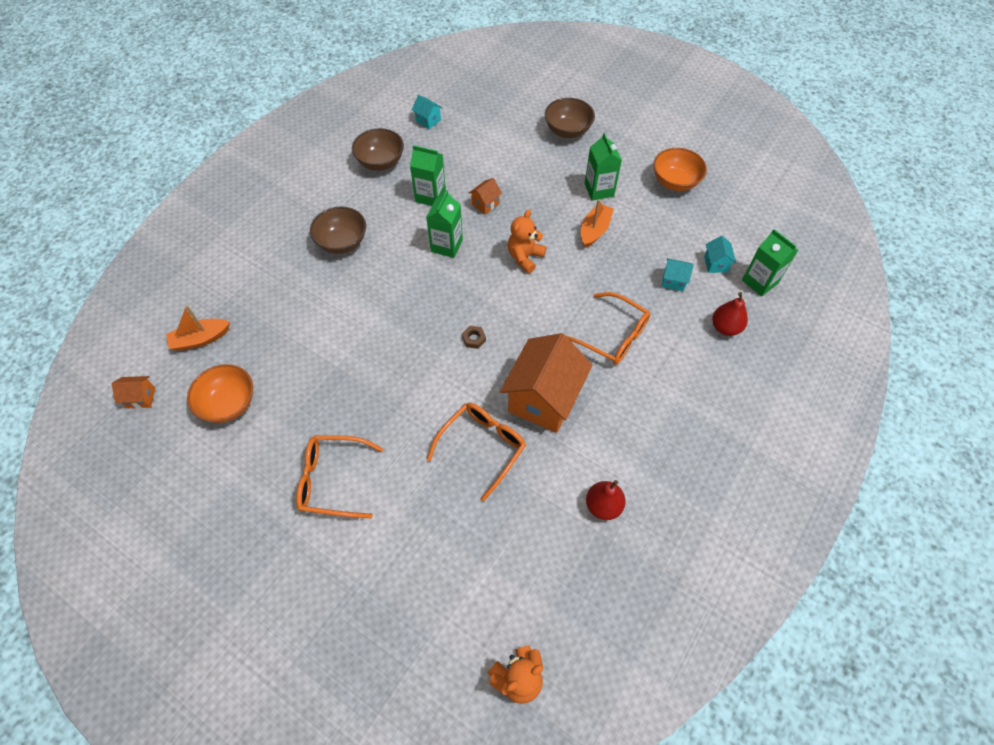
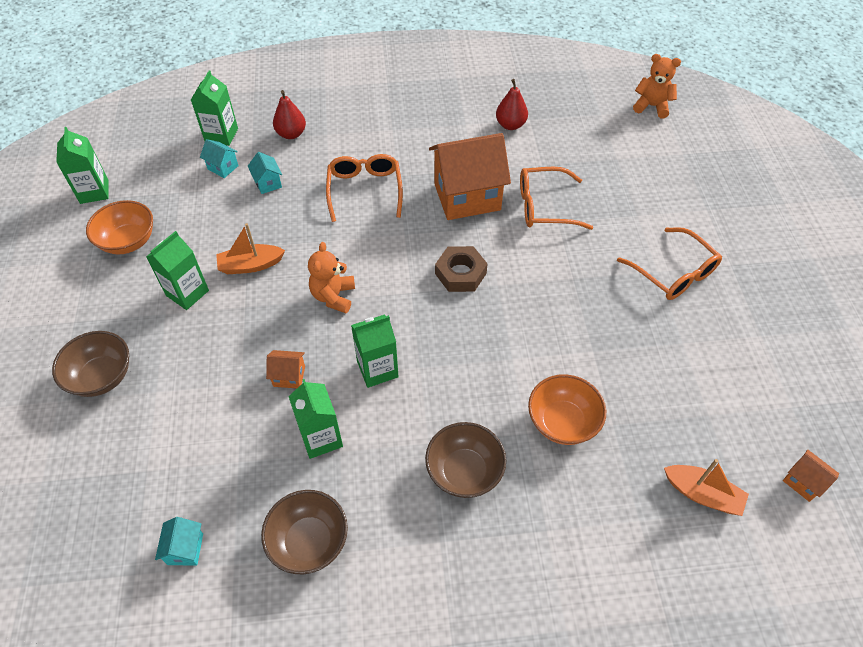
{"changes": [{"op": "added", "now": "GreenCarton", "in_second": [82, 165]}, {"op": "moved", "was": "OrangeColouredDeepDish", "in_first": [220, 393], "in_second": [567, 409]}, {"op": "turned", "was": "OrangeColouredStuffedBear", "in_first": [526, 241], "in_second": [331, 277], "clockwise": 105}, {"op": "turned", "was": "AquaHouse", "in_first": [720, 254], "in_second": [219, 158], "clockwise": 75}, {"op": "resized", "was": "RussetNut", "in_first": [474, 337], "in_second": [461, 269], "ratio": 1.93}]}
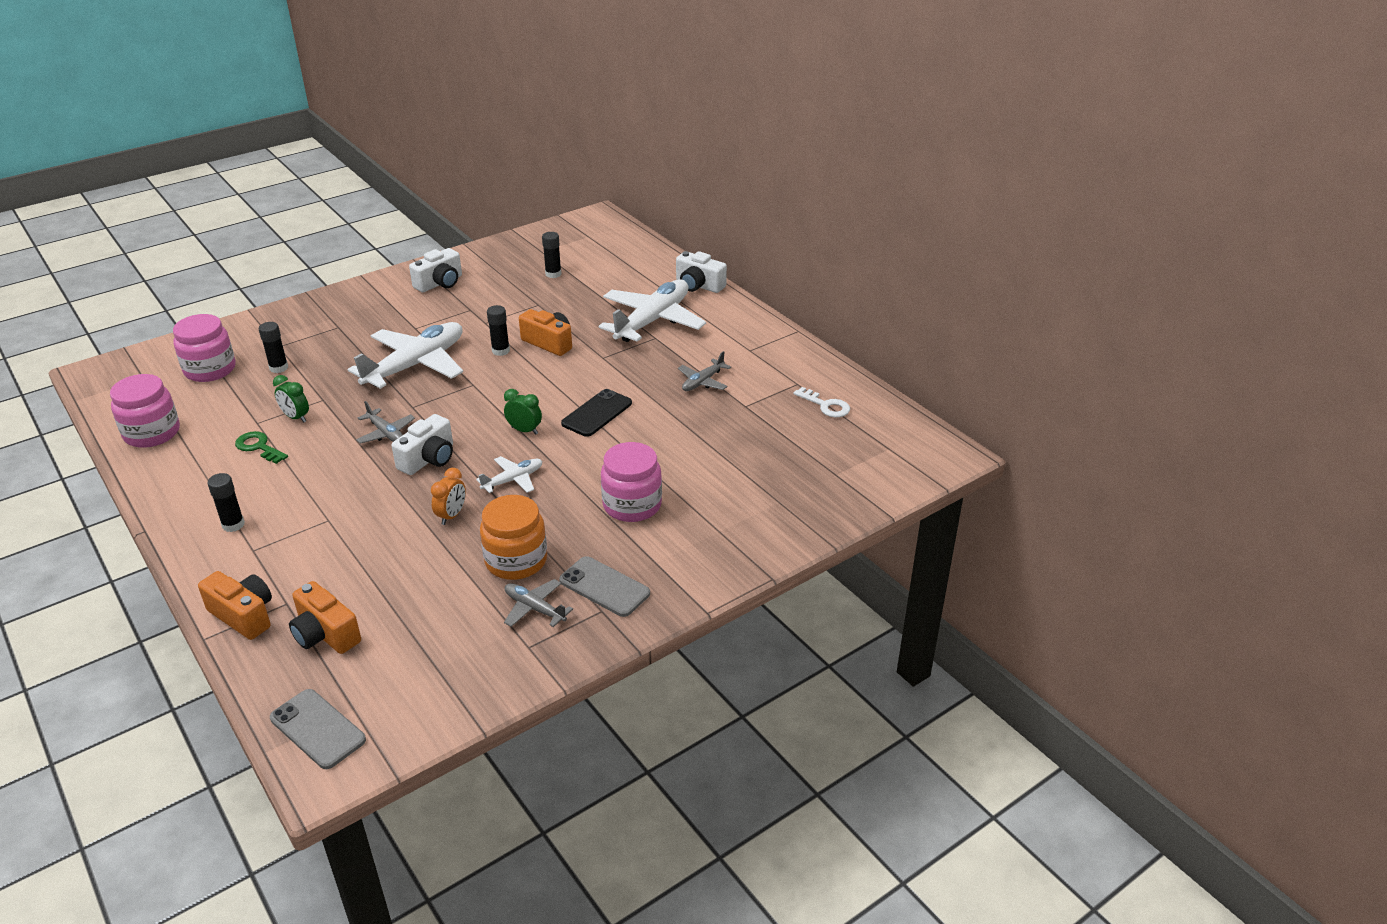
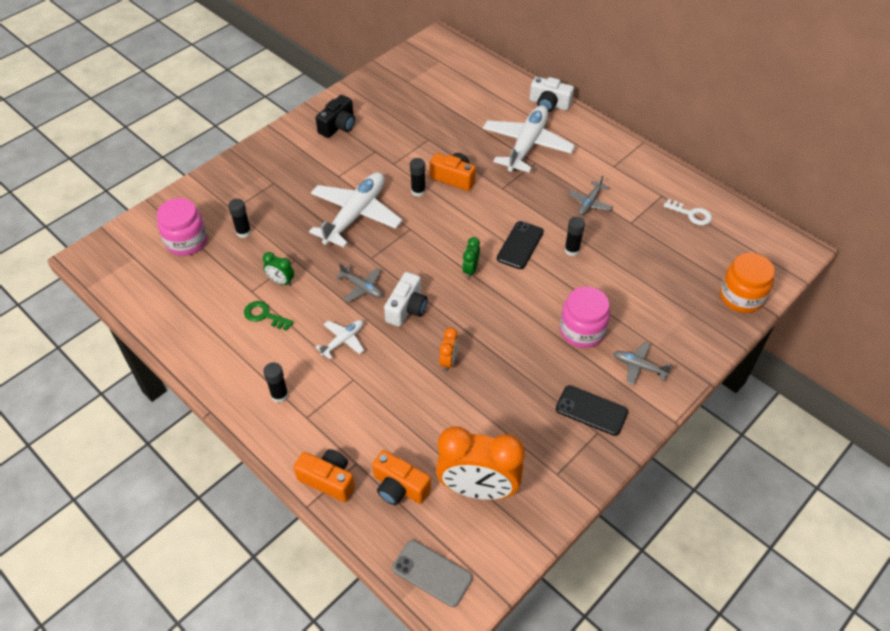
{"changes": [{"op": "removed", "was": "RosePinkJar", "in_first": [145, 411]}, {"op": "added", "now": "OrangeColouredClock", "in_second": [480, 463]}, {"op": "moved", "was": "SnowWhiteToyPlane", "in_first": [509, 474], "in_second": [339, 339]}, {"op": "moved", "was": "OrangeColouredJar", "in_first": [513, 537], "in_second": [747, 283]}, {"op": "moved", "was": "GreyToyPlane", "in_first": [538, 603], "in_second": [642, 363]}, {"op": "moved", "was": "EbonyGlueStick", "in_first": [552, 255], "in_second": [574, 236]}, {"op": "recoloured", "was": "SnowWhiteCompactCamera", "now": "EbonyCompactCamera", "in_first": [435, 270], "in_second": [335, 116]}, {"op": "recoloured", "was": "GreySmartphone", "now": "EbonySmartphone", "in_first": [604, 586], "in_second": [592, 410]}, {"op": "turned", "was": "GreenClock", "in_first": [523, 412], "in_second": [471, 258], "clockwise": -90}]}
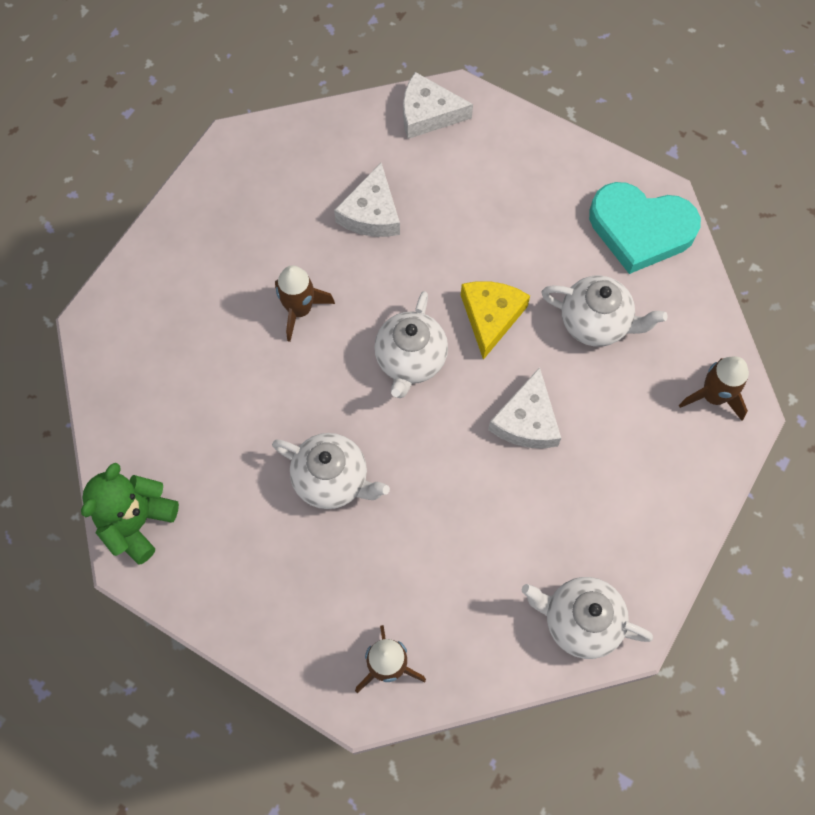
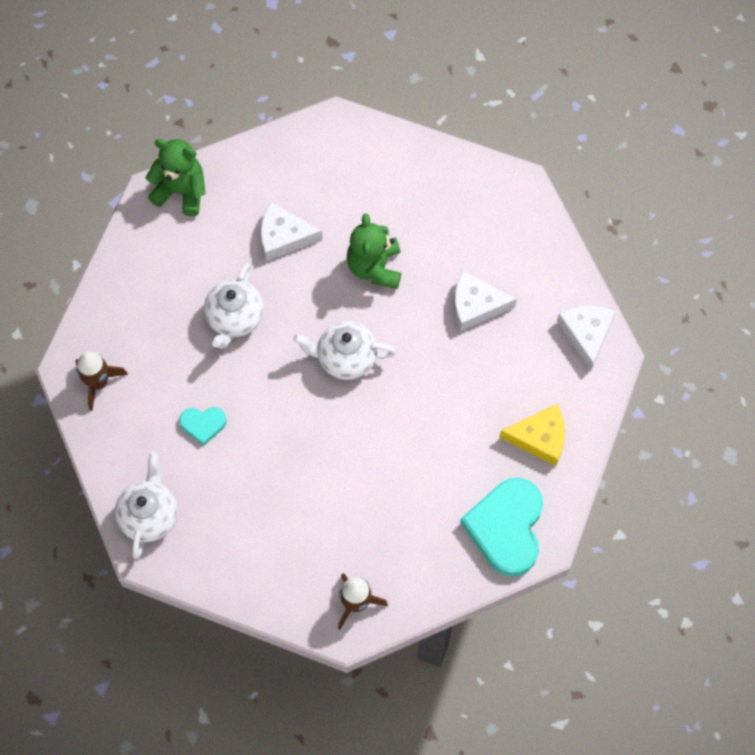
{"changes": [{"op": "removed", "was": "SnowWhiteTeaPot", "in_first": [604, 311]}, {"op": "added", "now": "AquaHeart", "in_second": [203, 426]}, {"op": "moved", "was": "GoldenCheeseWedge", "in_first": [495, 320], "in_second": [532, 435]}, {"op": "moved", "was": "SnowWhiteCheeseWedge", "in_first": [524, 407], "in_second": [292, 231]}, {"op": "replaced", "was": "RussetToyRocket", "now": "GreenStuffedBear", "in_first": [305, 303], "in_second": [374, 251]}]}
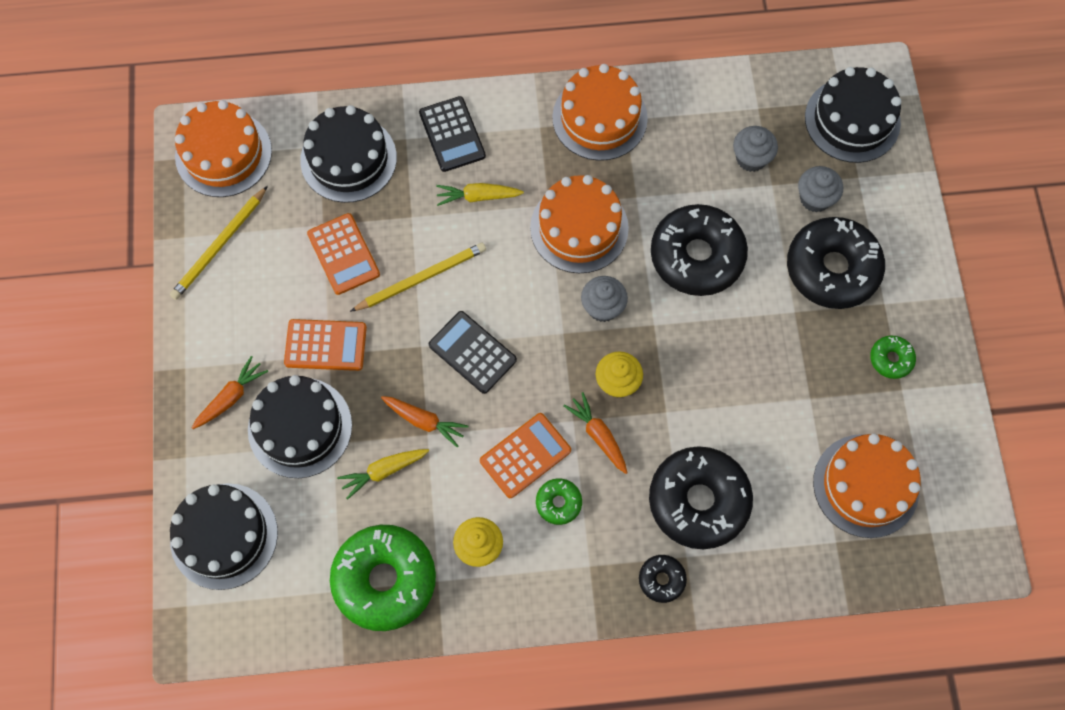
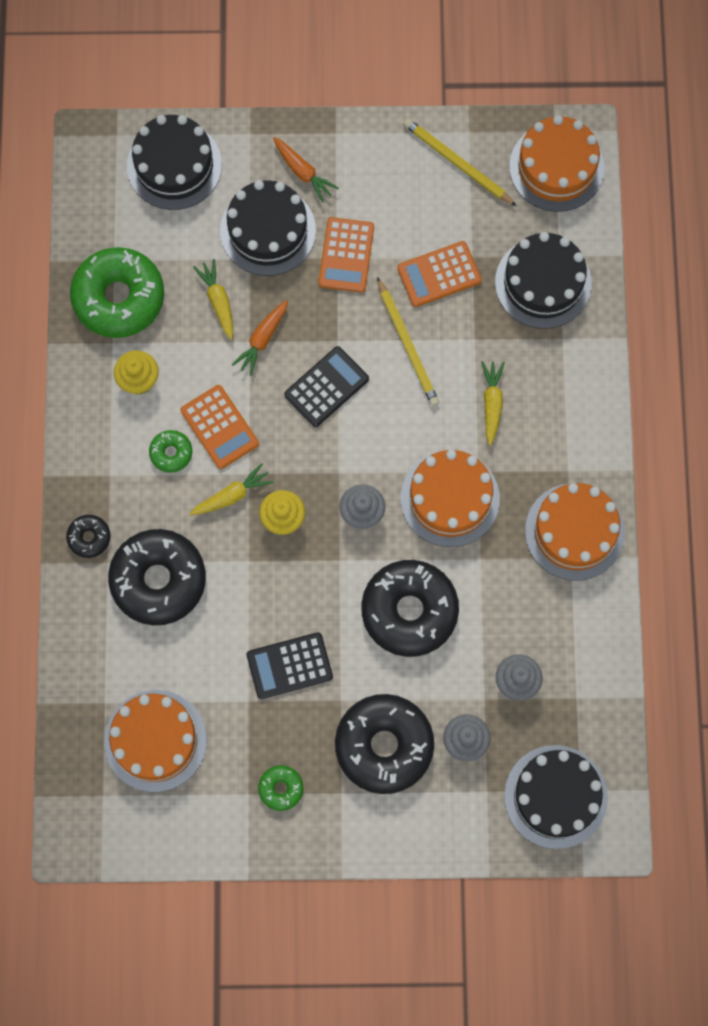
{"changes": [{"op": "moved", "was": "EbonyAddingMachine", "in_first": [452, 134], "in_second": [290, 665]}, {"op": "recoloured", "was": "OrangeColouredRootVegetable", "now": "GoldenRootVegetable", "in_first": [595, 433], "in_second": [231, 489]}]}
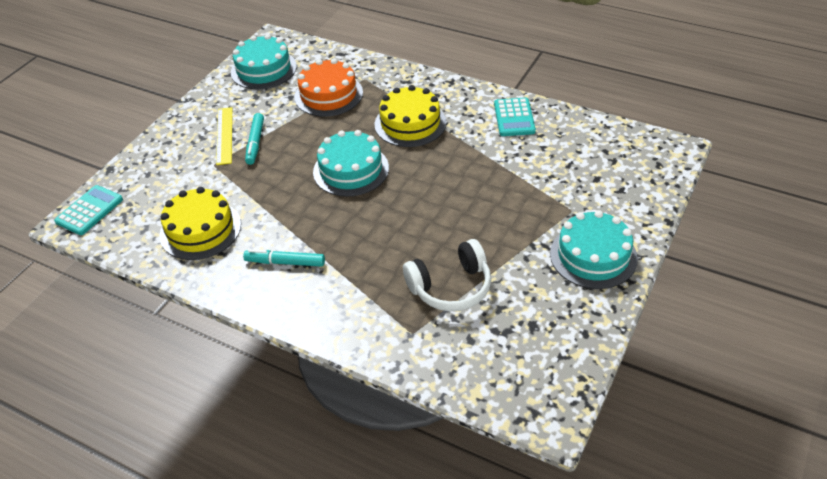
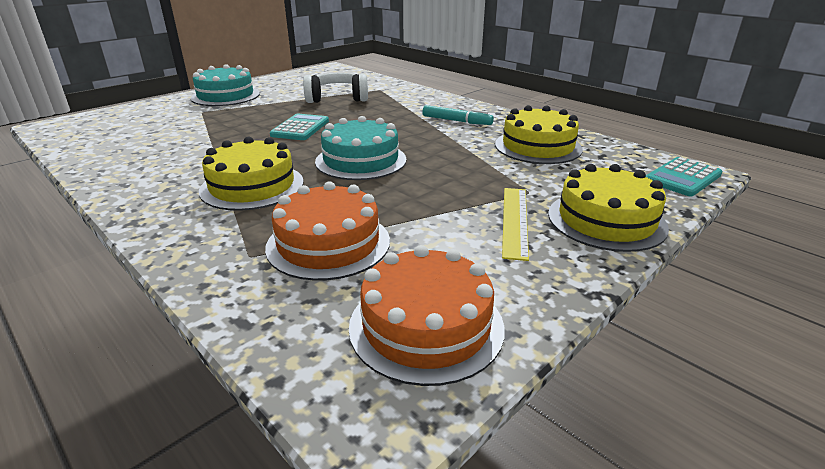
{"changes": [{"op": "removed", "was": "AquaFeltPen", "in_first": [254, 139]}, {"op": "added", "now": "GoldenCake", "in_second": [608, 208]}, {"op": "moved", "was": "AquaAddingMachine", "in_first": [515, 117], "in_second": [299, 127]}, {"op": "recoloured", "was": "AquaCake", "now": "OrangeColouredCake", "in_first": [264, 61], "in_second": [427, 315]}]}
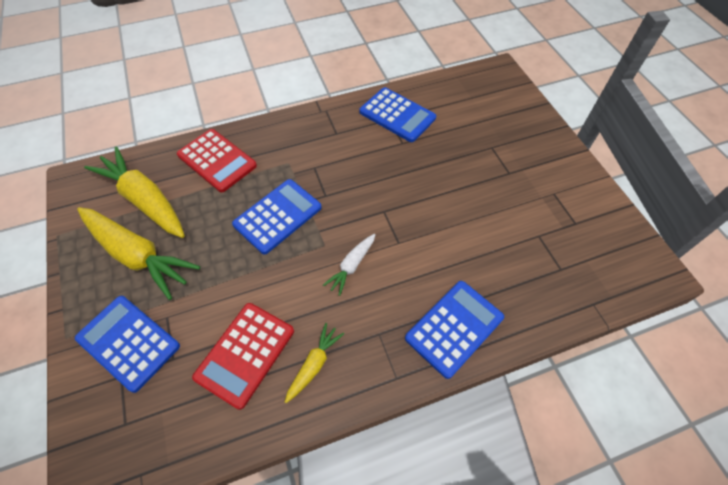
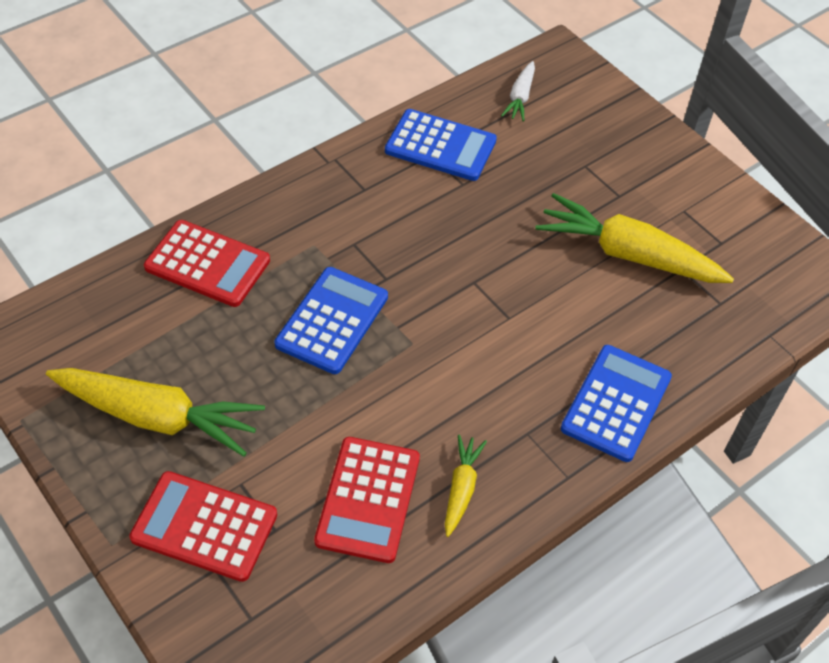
{"changes": [{"op": "moved", "was": "GoldenRootVegetable", "in_first": [134, 192], "in_second": [635, 238]}, {"op": "moved", "was": "SnowWhiteRootVegetable", "in_first": [349, 265], "in_second": [518, 91]}, {"op": "recoloured", "was": "RoyalBlueAddingMachine", "now": "CrimsonAddingMachine", "in_first": [127, 344], "in_second": [203, 526]}]}
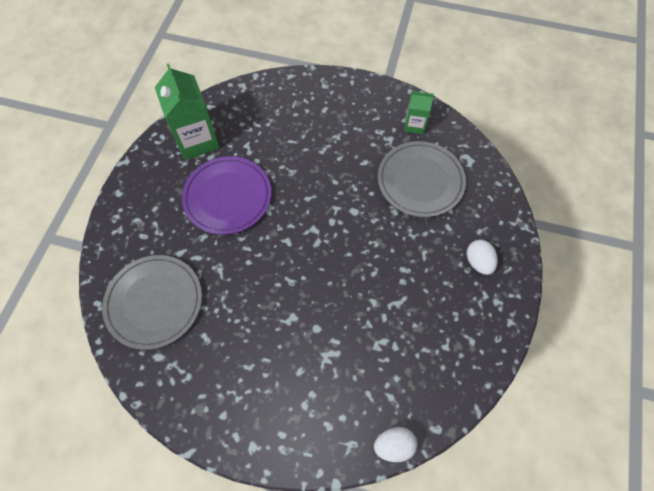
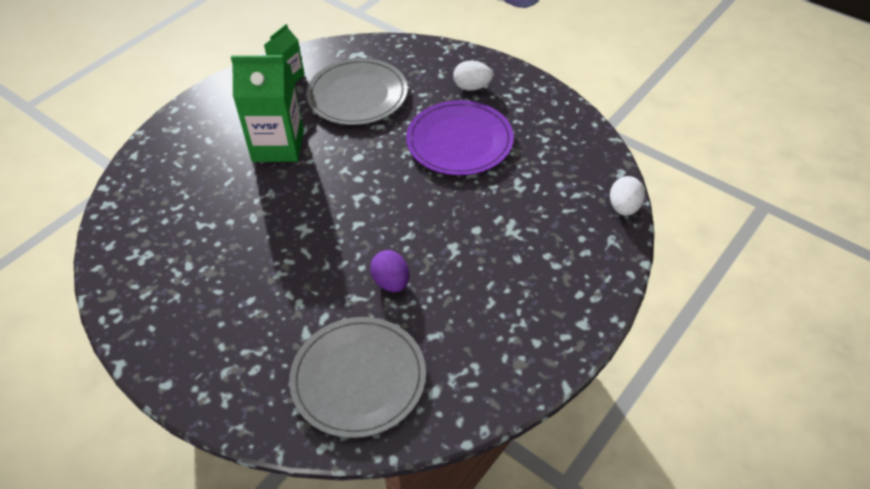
{"changes": [{"op": "added", "now": "PurpleEggShape", "in_second": [389, 271]}, {"op": "moved", "was": "GreenCarton", "in_first": [187, 111], "in_second": [267, 108]}, {"op": "moved", "was": "PurplePlate", "in_first": [227, 195], "in_second": [460, 138]}]}
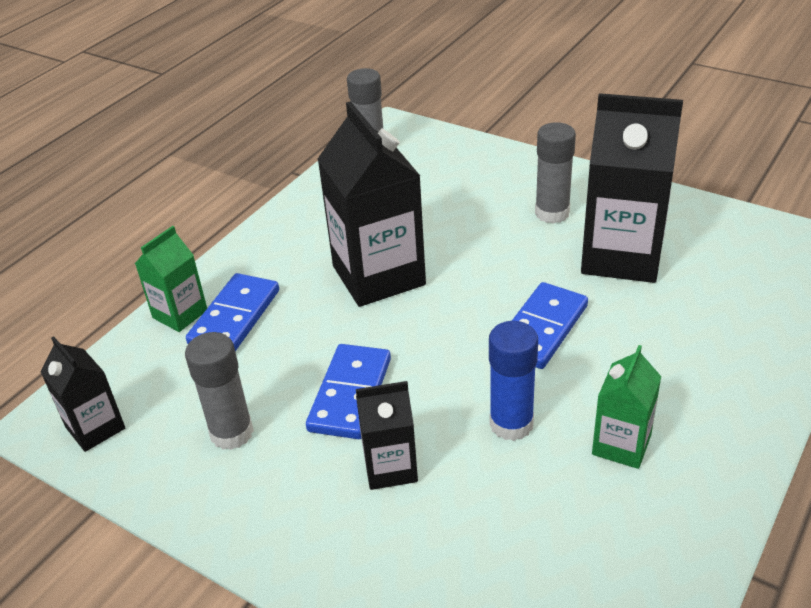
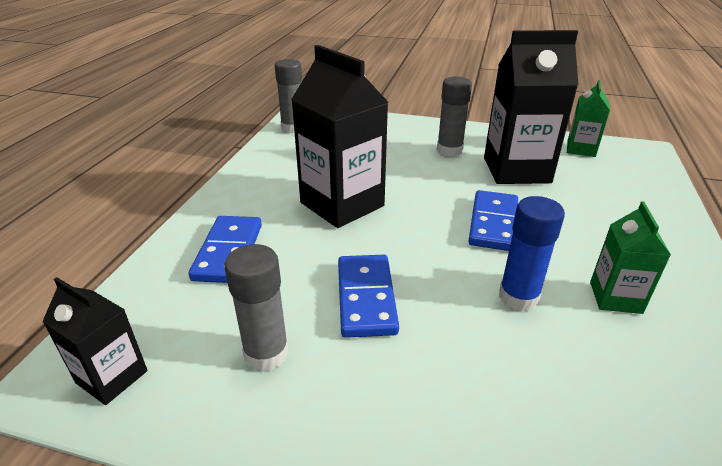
{"changes": [{"op": "removed", "was": "EbonyCarton", "in_first": [387, 435]}, {"op": "moved", "was": "GreenCarton", "in_first": [171, 279], "in_second": [588, 118]}]}
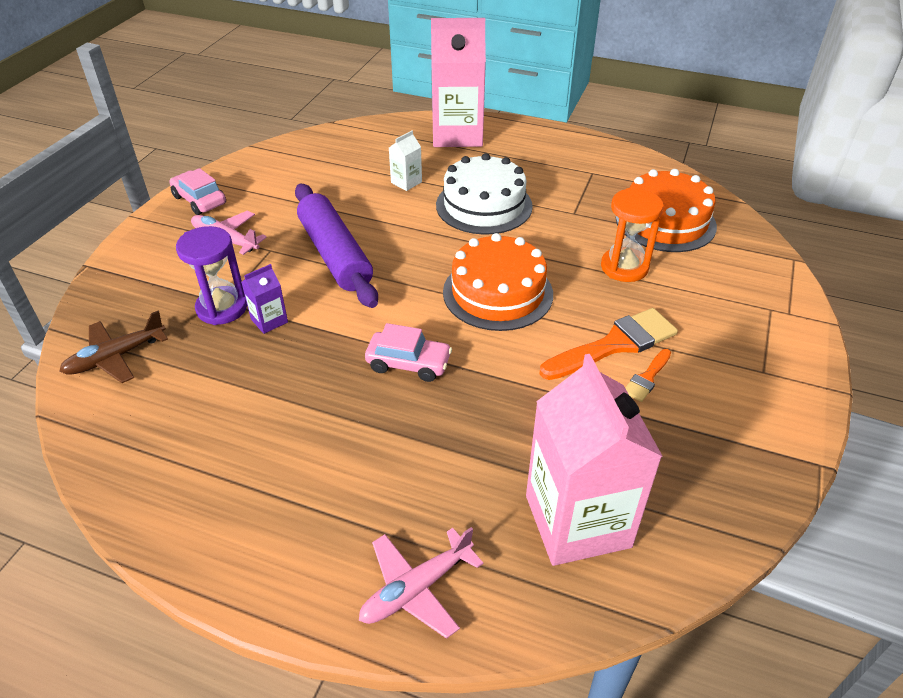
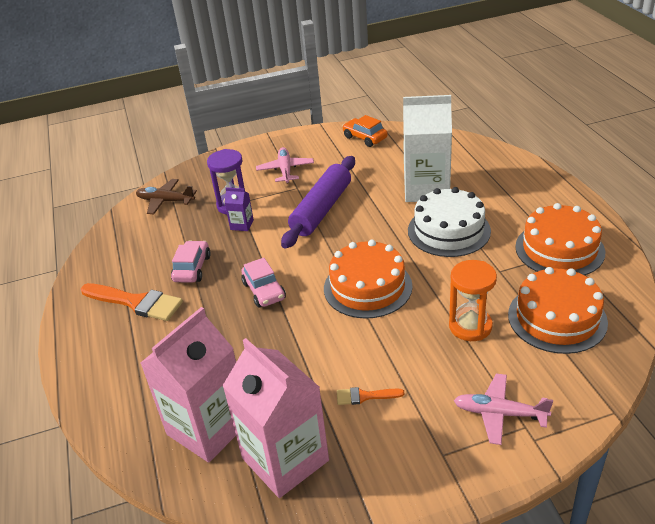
{"changes": [{"op": "added", "now": "OrangeColouredCar", "in_second": [365, 131]}, {"op": "added", "now": "OrangeColouredCake", "in_second": [560, 239]}, {"op": "moved", "was": "RosePinkCar", "in_first": [197, 191], "in_second": [191, 262]}, {"op": "moved", "was": "RosePinkToyPlane", "in_first": [421, 583], "in_second": [503, 409]}, {"op": "moved", "was": "RosePinkCarton", "in_first": [458, 82], "in_second": [276, 418]}, {"op": "moved", "was": "OrangeColouredBrush", "in_first": [608, 344], "in_second": [132, 302]}, {"op": "resized", "was": "SnowWhiteCarton", "in_first": [405, 160], "in_second": [427, 148], "ratio": 2.37}]}
